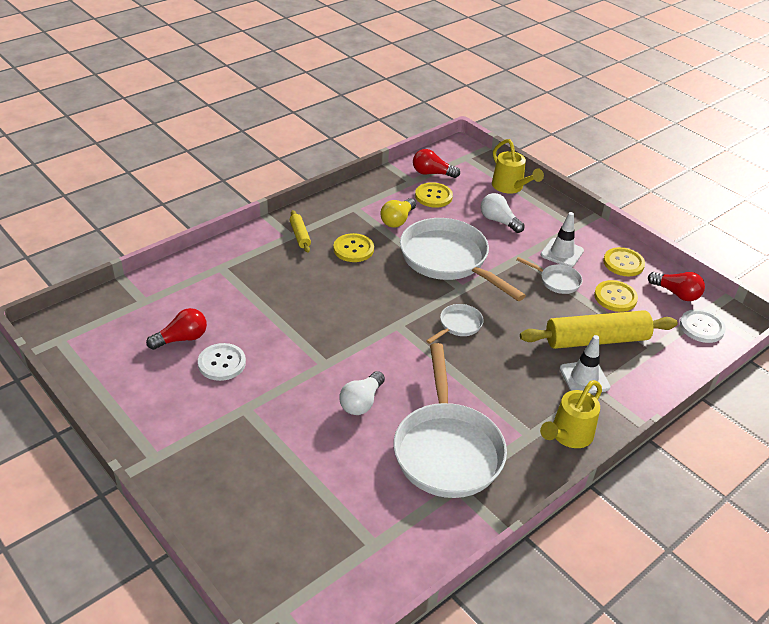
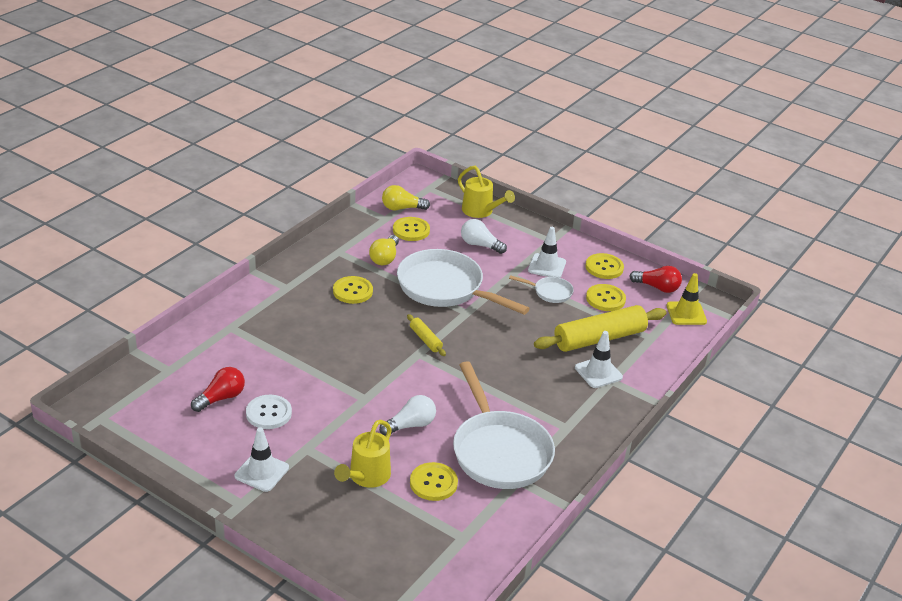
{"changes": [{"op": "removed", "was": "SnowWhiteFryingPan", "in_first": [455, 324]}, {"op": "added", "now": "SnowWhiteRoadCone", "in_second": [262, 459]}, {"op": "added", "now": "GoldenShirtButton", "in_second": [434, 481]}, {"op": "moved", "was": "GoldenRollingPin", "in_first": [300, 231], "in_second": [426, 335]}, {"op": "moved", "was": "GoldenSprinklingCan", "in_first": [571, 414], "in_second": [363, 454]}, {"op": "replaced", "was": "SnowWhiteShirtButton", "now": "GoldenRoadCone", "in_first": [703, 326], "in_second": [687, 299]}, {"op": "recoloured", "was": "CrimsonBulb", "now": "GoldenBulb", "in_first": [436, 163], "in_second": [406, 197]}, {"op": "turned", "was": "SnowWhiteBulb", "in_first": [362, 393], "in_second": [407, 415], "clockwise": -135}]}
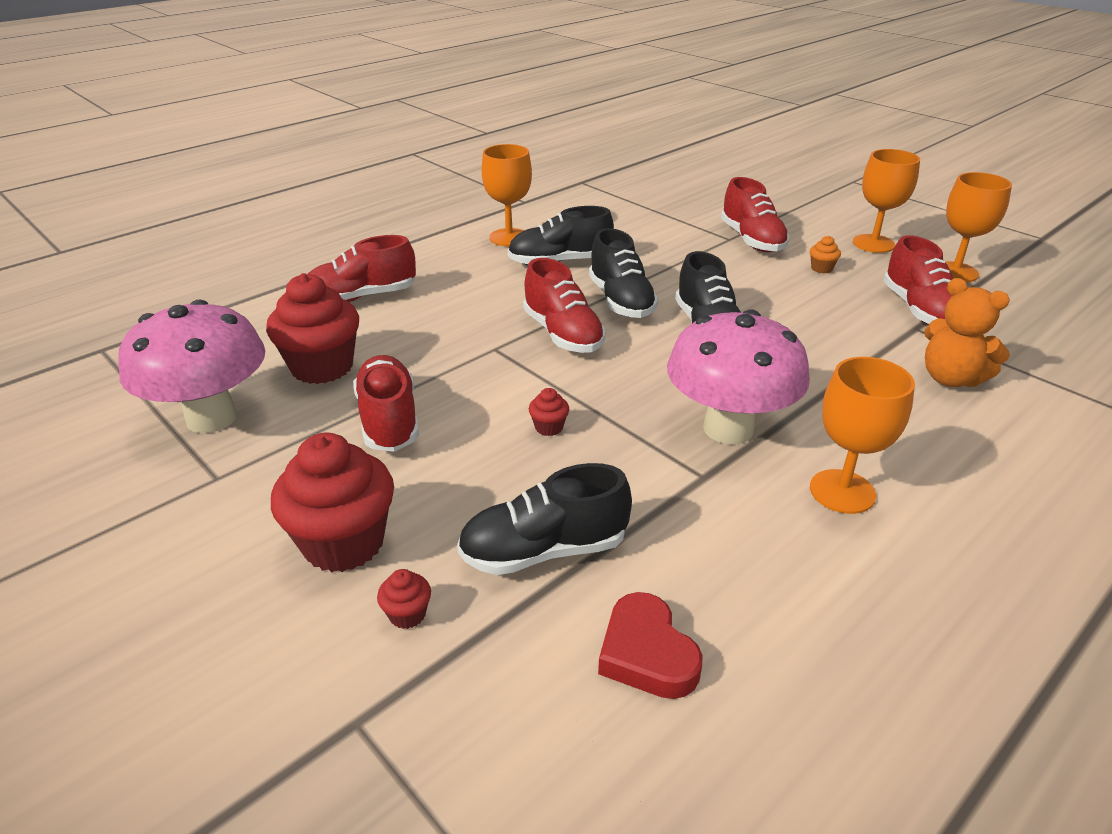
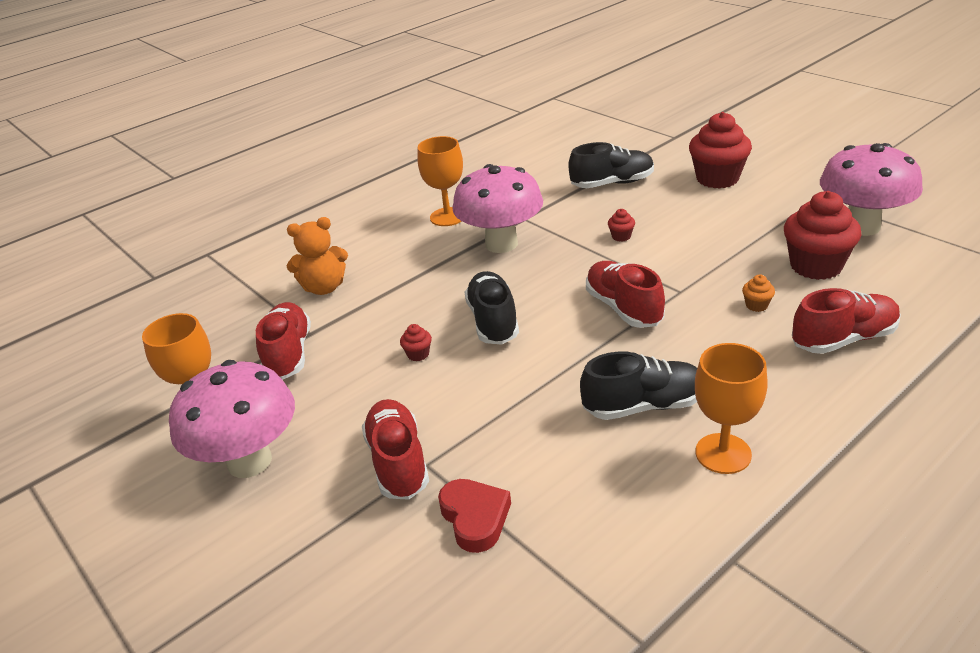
{"changes": [{"op": "removed", "was": "CrimsonShoe", "in_first": [386, 403]}, {"op": "removed", "was": "EbonyShoe", "in_first": [623, 273]}, {"op": "moved", "was": "CrimsonMuffin", "in_first": [404, 599], "in_second": [416, 342]}, {"op": "moved", "was": "CrimsonHeart", "in_first": [650, 645], "in_second": [474, 516]}, {"op": "moved", "was": "OrangeColouredMuffin", "in_first": [825, 254], "in_second": [758, 293]}, {"op": "replaced", "was": "OrangeColouredWineGlass", "now": "RosePinkMushroom", "in_first": [886, 201], "in_second": [232, 419]}, {"op": "turned", "was": "OrangeColouredStuffedBear", "in_first": [967, 332], "in_second": [317, 256], "clockwise": 120}]}
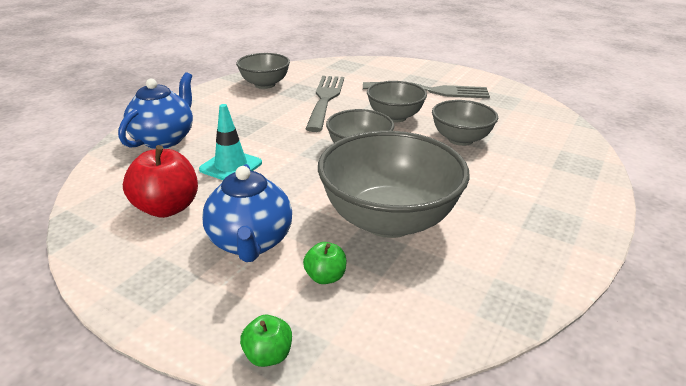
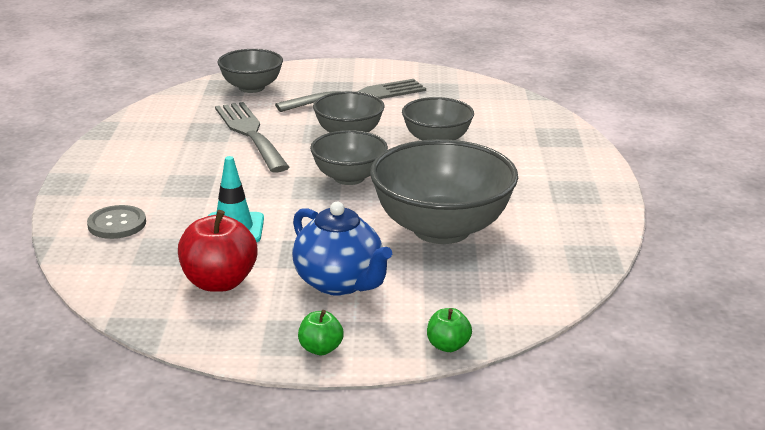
{"changes": [{"op": "moved", "was": "GreyDeepDish", "in_first": [263, 71], "in_second": [250, 71]}, {"op": "moved", "was": "GreenToyApple", "in_first": [324, 263], "in_second": [321, 332]}, {"op": "replaced", "was": "RoyalBlueTeaPot", "now": "GreyShirtButton", "in_first": [155, 110], "in_second": [116, 222]}]}
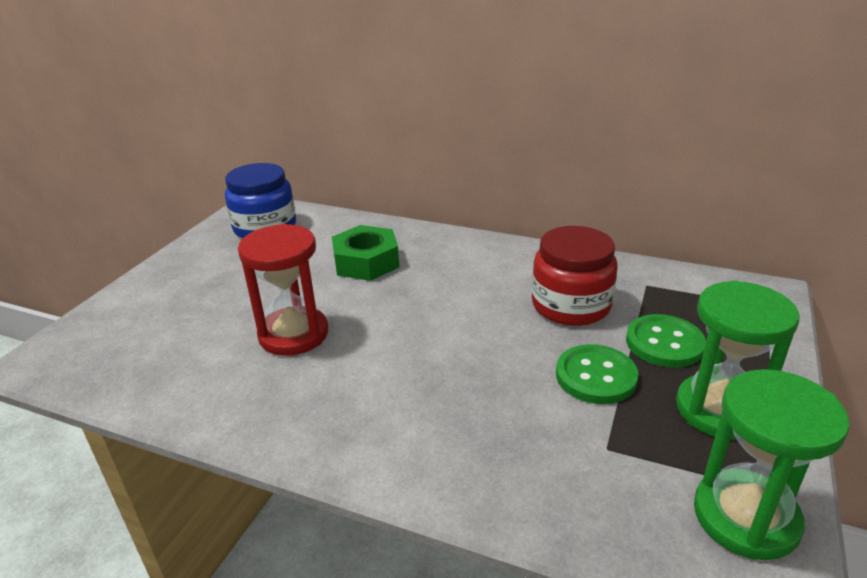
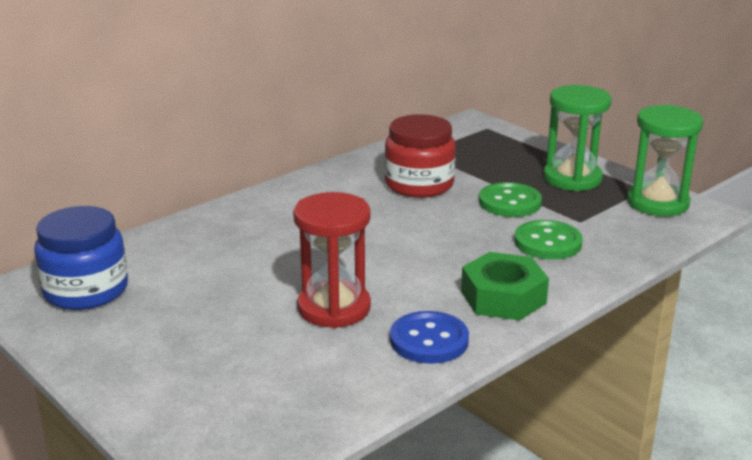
{"changes": [{"op": "added", "now": "RoyalBlueShirtButton", "in_second": [429, 337]}, {"op": "moved", "was": "GreenNut", "in_first": [365, 253], "in_second": [505, 286]}, {"op": "moved", "was": "GreenShirtButton", "in_first": [666, 341], "in_second": [548, 240]}]}
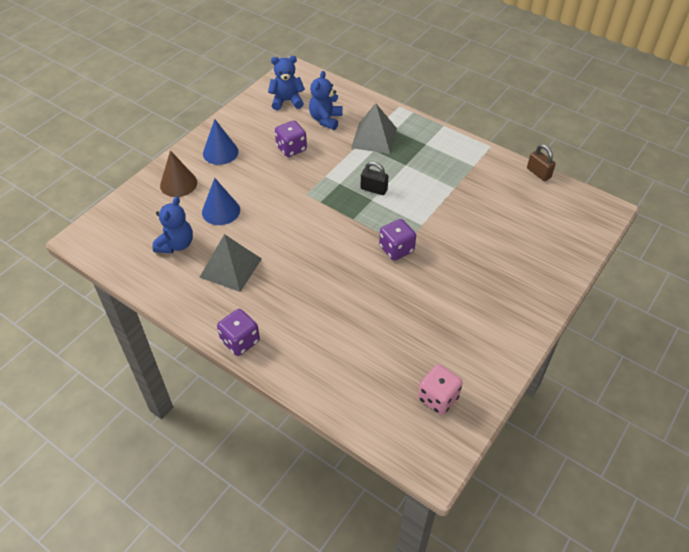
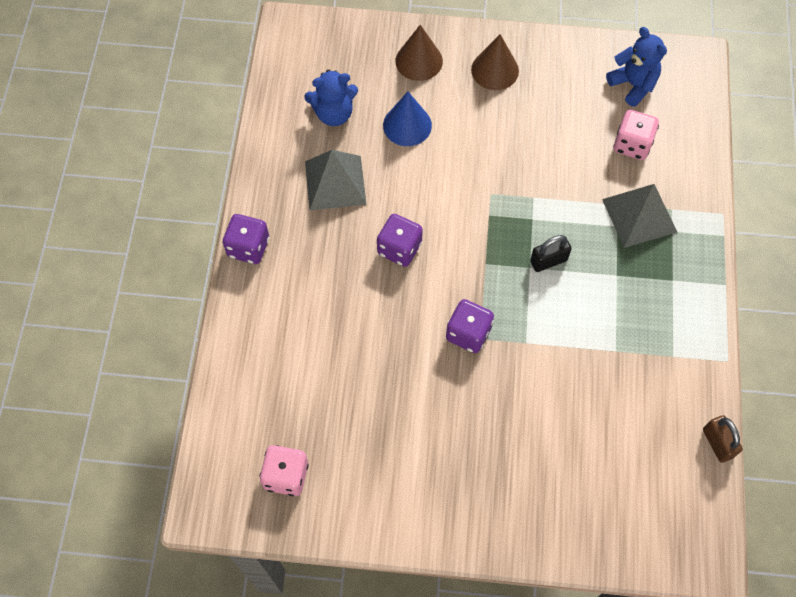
{"changes": [{"op": "moved", "was": "PurpleDice", "in_first": [291, 138], "in_second": [400, 240]}, {"op": "replaced", "was": "RoyalBlueStuffedBear", "now": "RosePinkDice", "in_first": [325, 100], "in_second": [636, 135]}, {"op": "recoloured", "was": "RoyalBlueConeShape", "now": "RussetConeShape", "in_first": [221, 142], "in_second": [495, 62]}, {"op": "turned", "was": "EbonySmallLock", "in_first": [374, 178], "in_second": [551, 253], "clockwise": 75}, {"op": "turned", "was": "RussetSmallLock", "in_first": [541, 162], "in_second": [723, 439], "clockwise": -45}]}
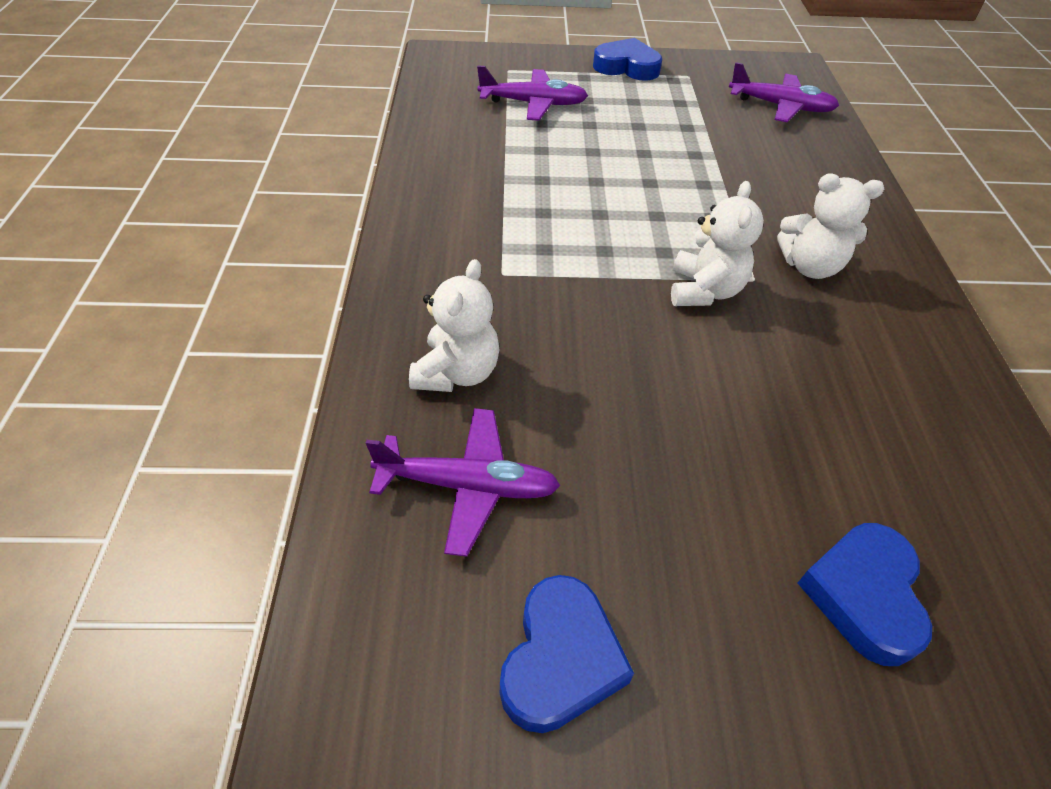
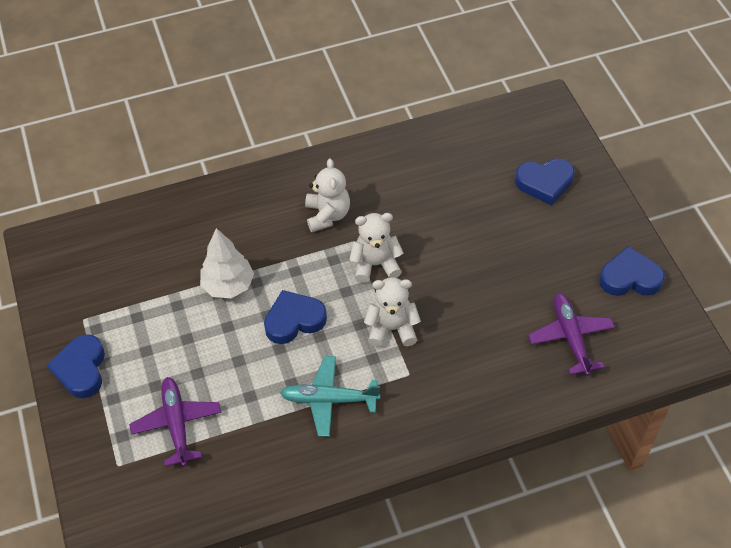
{"changes": [{"op": "removed", "was": "PurpleToyPlane", "in_first": [784, 92]}, {"op": "added", "now": "SnowWhiteFirTree", "in_second": [227, 263]}, {"op": "added", "now": "RoyalBlueHeart", "in_second": [295, 317]}, {"op": "added", "now": "AquaToyPlane", "in_second": [330, 396]}, {"op": "moved", "was": "SnowWhiteStuffedBear", "in_first": [454, 325], "in_second": [392, 312]}]}
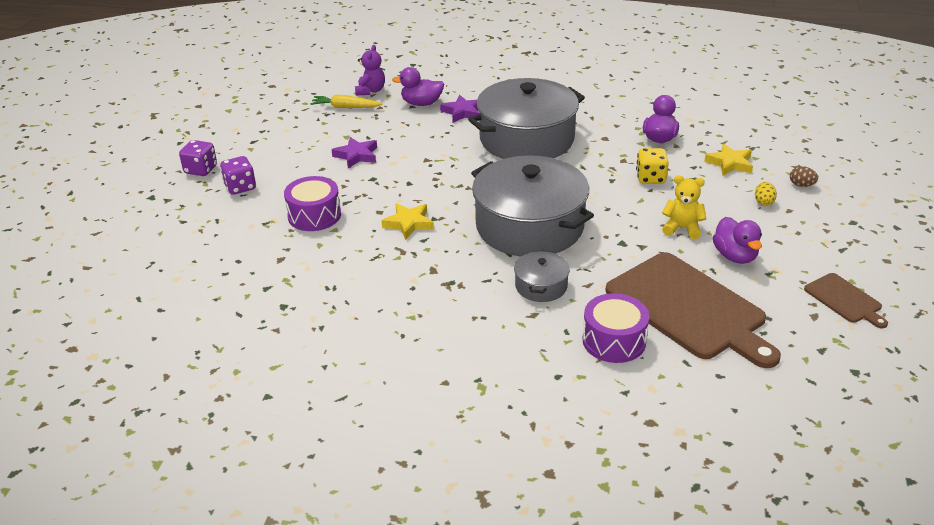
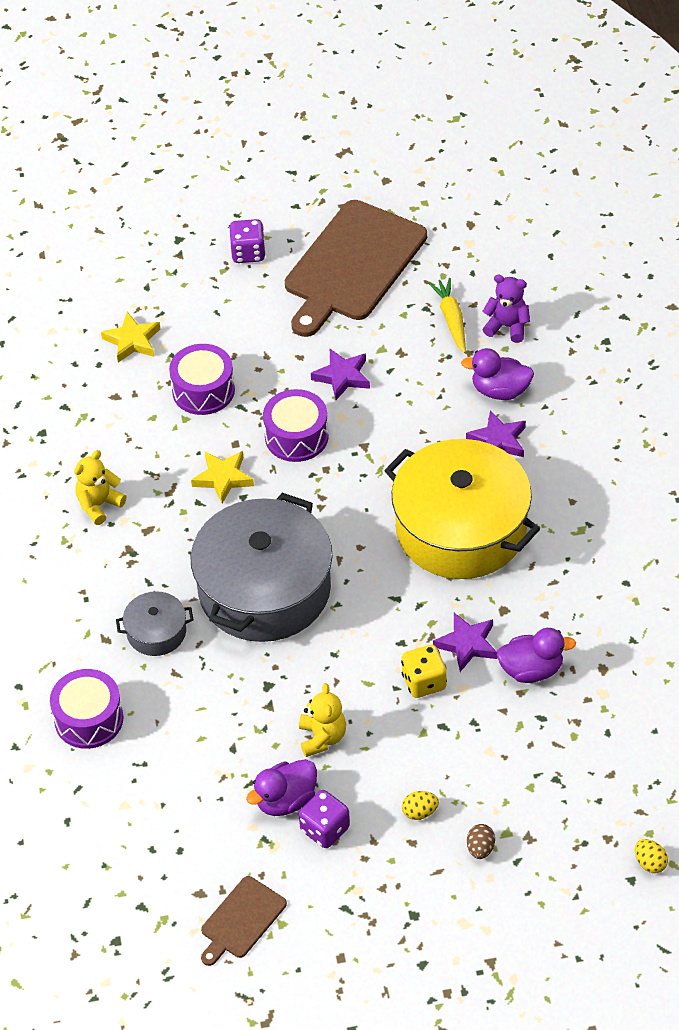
{"changes": [{"op": "added", "now": "GoldenStuffedBear", "in_second": [100, 487]}, {"op": "added", "now": "PurpleToyDrum", "in_second": [296, 425]}, {"op": "added", "now": "PurpleFivePointedStar", "in_second": [465, 642]}, {"op": "added", "now": "GoldenEggShape", "in_second": [651, 856]}, {"op": "moved", "was": "PurpleDice", "in_first": [238, 175], "in_second": [324, 819]}, {"op": "moved", "was": "RussetChoppingBoard", "in_first": [693, 310], "in_second": [356, 268]}, {"op": "moved", "was": "GoldenFivePointedStar", "in_first": [728, 160], "in_second": [130, 337]}, {"op": "recoloured", "was": "GreyStockpot", "now": "GoldenStockpot", "in_first": [526, 118], "in_second": [462, 509]}, {"op": "turned", "was": "PurpleStuffedBear", "in_first": [370, 70], "in_second": [506, 309], "clockwise": -150}, {"op": "turned", "was": "PurpleToyDuck", "in_first": [418, 86], "in_second": [497, 374], "clockwise": -60}]}
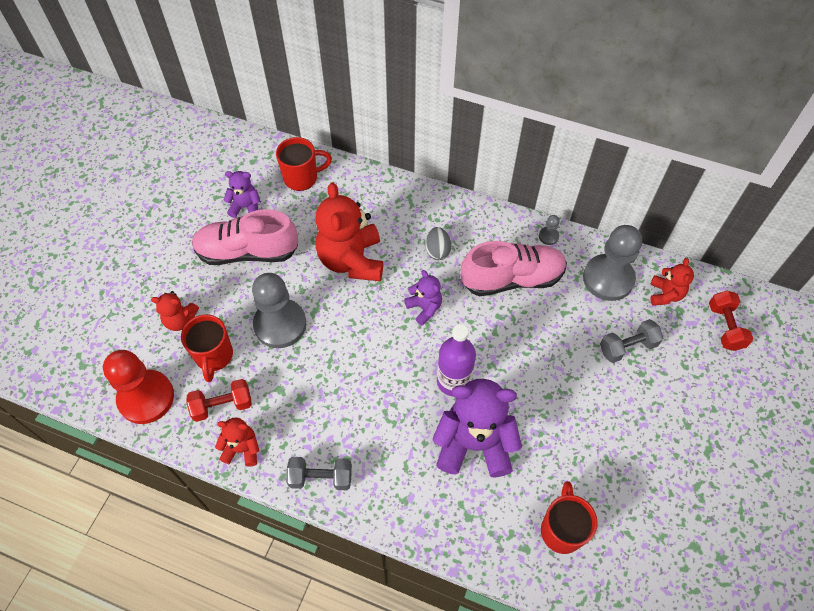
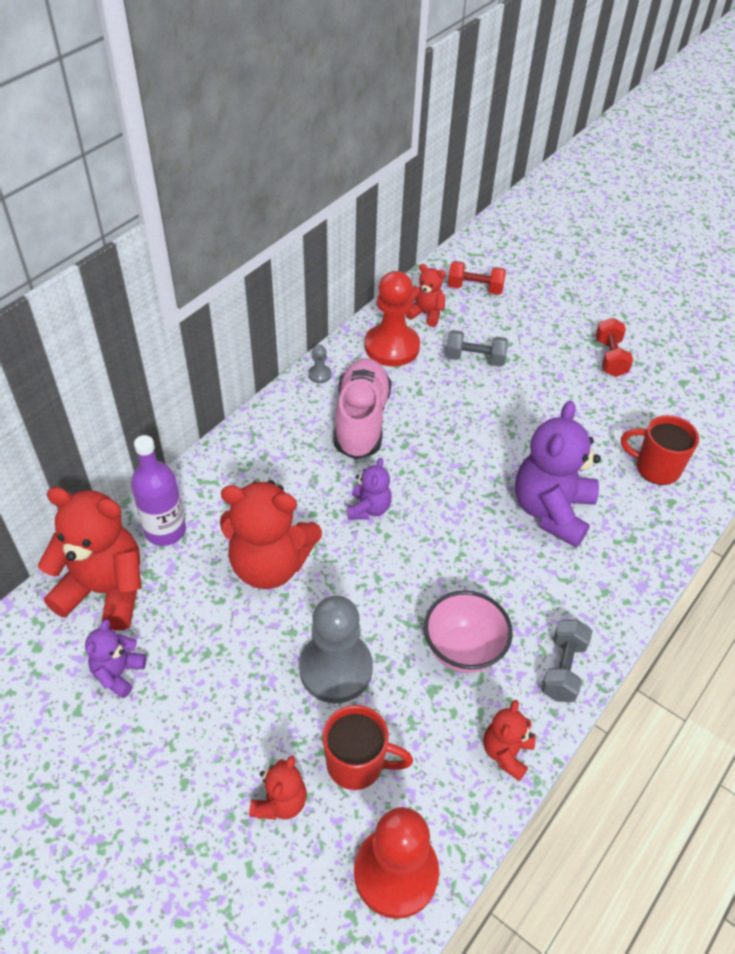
{"changes": [{"op": "removed", "was": "RosePinkShoe", "in_first": [245, 237]}, {"op": "removed", "was": "GreyEggShape", "in_first": [438, 243]}, {"op": "added", "now": "RosePinkDeepDish", "in_second": [468, 631]}, {"op": "moved", "was": "CrimsonHandWeight", "in_first": [219, 400], "in_second": [614, 347]}, {"op": "moved", "was": "PurpleDrinkBottle", "in_first": [456, 360], "in_second": [158, 490]}, {"op": "replaced", "was": "CrimsonTeaMug", "now": "CrimsonStuffedBear", "in_first": [304, 164], "in_second": [90, 558]}, {"op": "recoloured", "was": "GreyPawn", "now": "CrimsonPawn", "in_first": [612, 263], "in_second": [392, 319]}, {"op": "turned", "was": "PurpleStuffedBear", "in_first": [423, 298], "in_second": [370, 489], "clockwise": 120}, {"op": "turned", "was": "GreyHandWeight", "in_first": [631, 341], "in_second": [477, 348], "clockwise": -75}]}
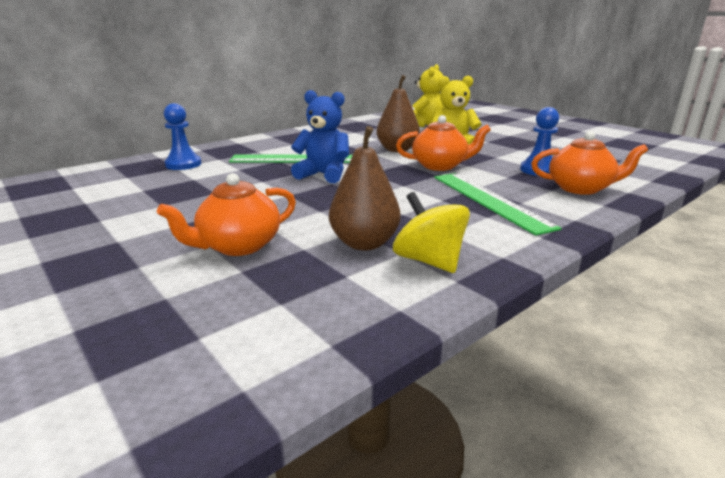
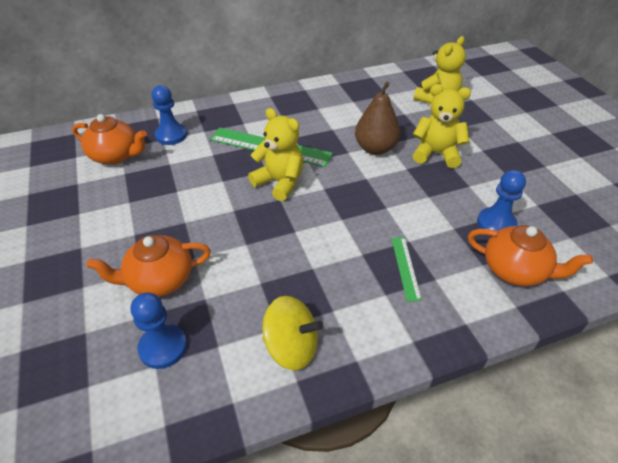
{"changes": [{"op": "removed", "was": "RussetPearFruit", "in_first": [365, 188]}, {"op": "added", "now": "RoyalBluePawn", "in_second": [159, 331]}, {"op": "moved", "was": "OrangeColouredTeaPot", "in_first": [443, 143], "in_second": [109, 139]}, {"op": "recoloured", "was": "RoyalBlueStuffedBear", "now": "GoldenStuffedBear", "in_first": [320, 136], "in_second": [275, 154]}, {"op": "turned", "was": "GoldenToyTop", "in_first": [431, 232], "in_second": [292, 333], "clockwise": 120}, {"op": "resized", "was": "GreenRuler", "in_first": [498, 204], "in_second": [406, 269], "ratio": 0.51}]}
